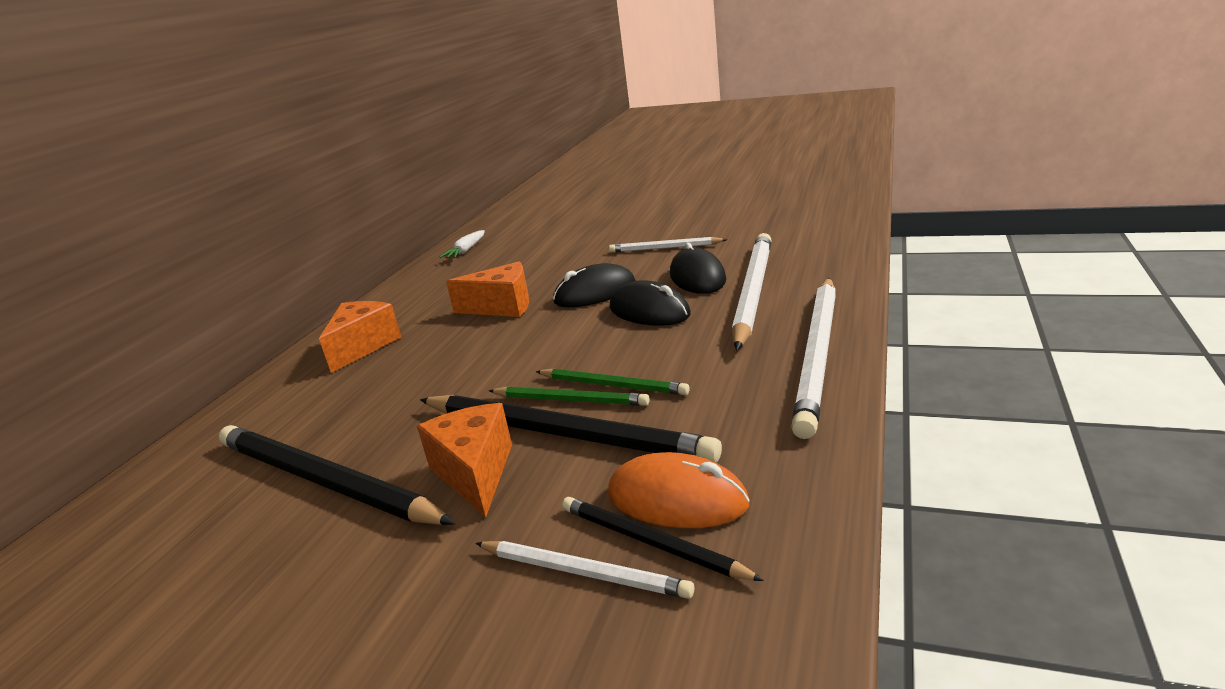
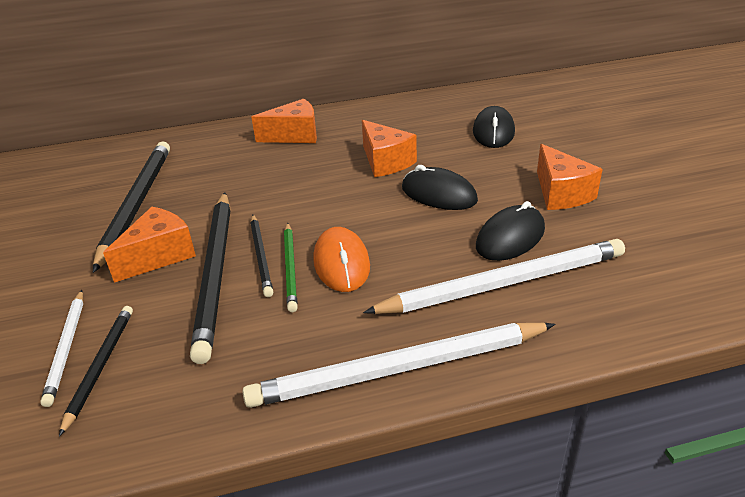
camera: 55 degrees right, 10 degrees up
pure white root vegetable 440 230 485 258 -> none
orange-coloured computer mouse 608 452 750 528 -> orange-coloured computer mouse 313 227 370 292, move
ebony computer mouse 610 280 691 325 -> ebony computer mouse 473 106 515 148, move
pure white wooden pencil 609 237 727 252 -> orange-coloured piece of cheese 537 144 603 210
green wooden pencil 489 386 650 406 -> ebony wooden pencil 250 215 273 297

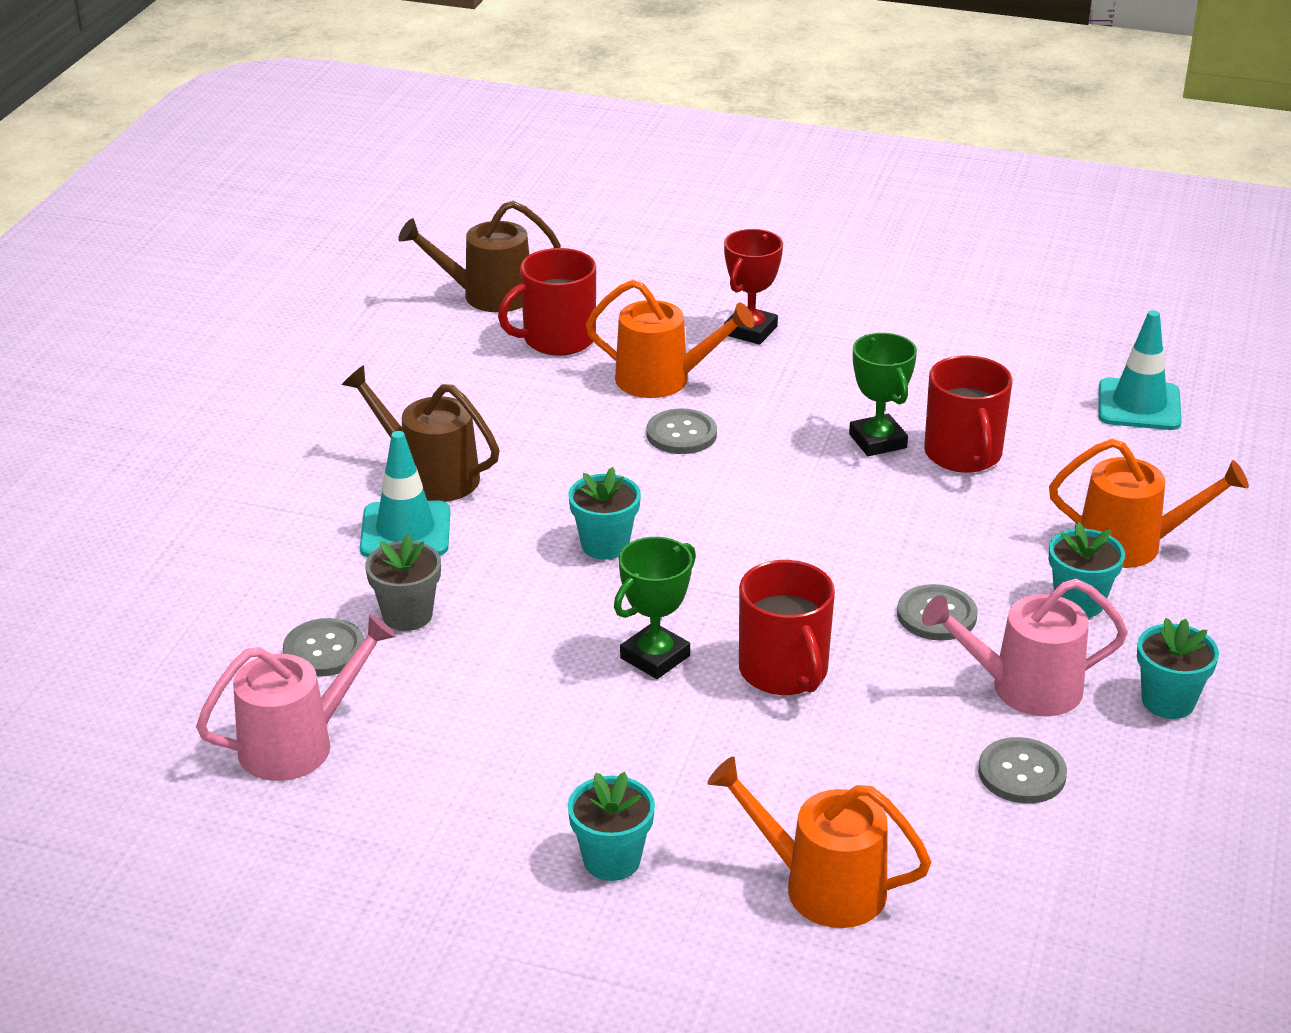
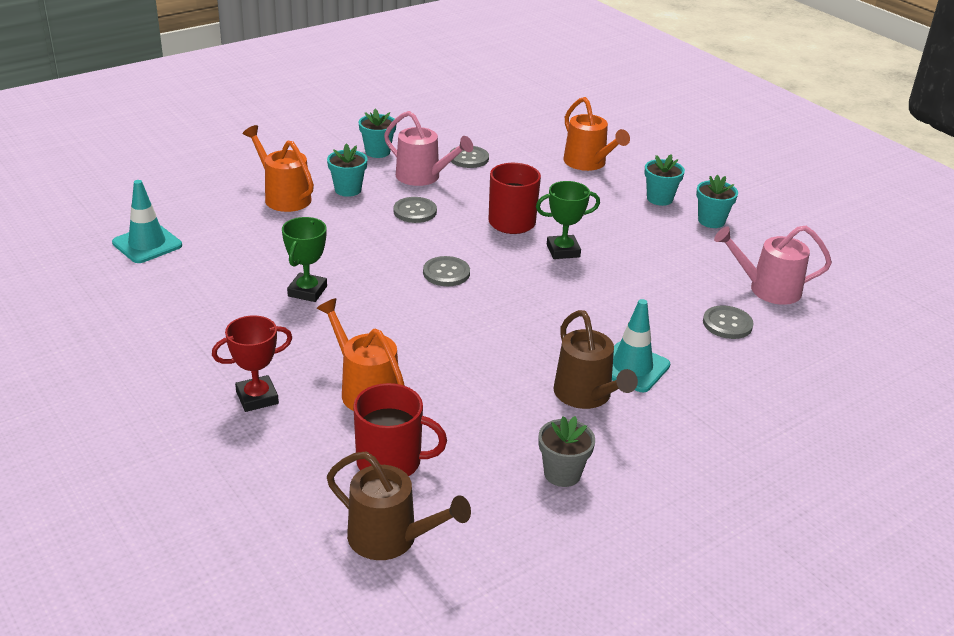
camera: 145 degrees left, 0 degrees up
crimson tea mug 924 355 1013 473 -> none
gray flower pot 365 534 441 631 -> gray flower pot 538 416 595 487, move
aqua flower pot 568 467 641 560 -> aqua flower pot 696 174 738 228, move
gray button 646 409 717 454 -> gray button 423 256 470 286, move

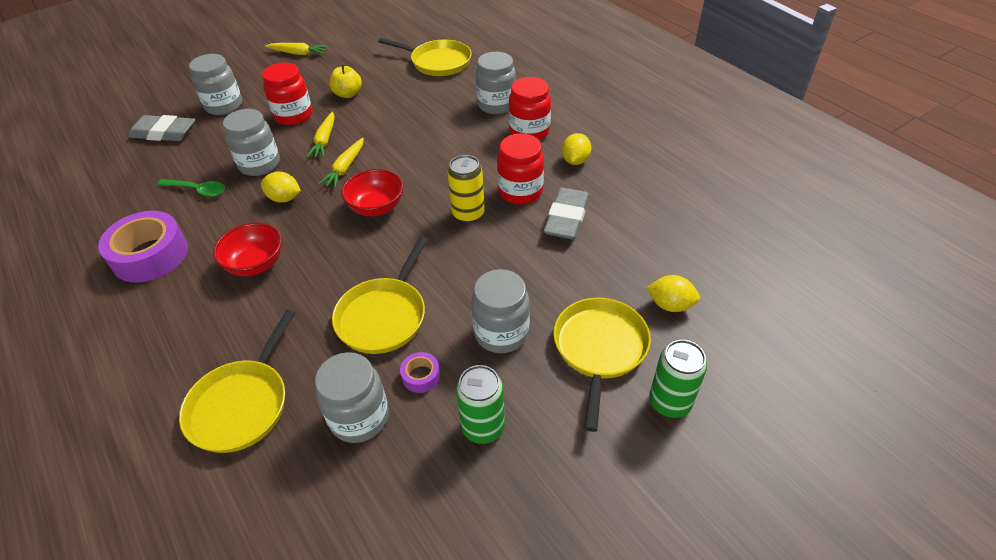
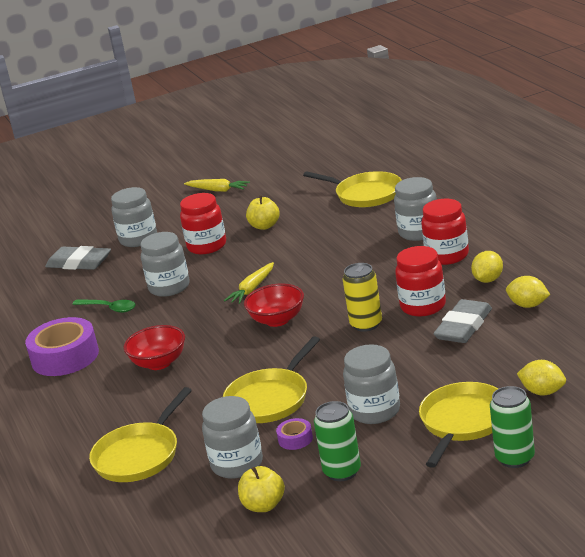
camera: 15 degrees right, 20 degrees down
golden root vegetable 306 111 335 158 -> none
none -> golden apple 238 466 285 512
golden citrus fruit 261 171 301 202 -> golden citrus fruit 506 276 550 308, move

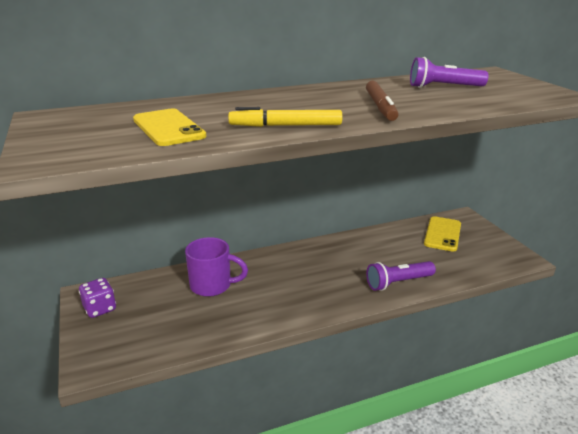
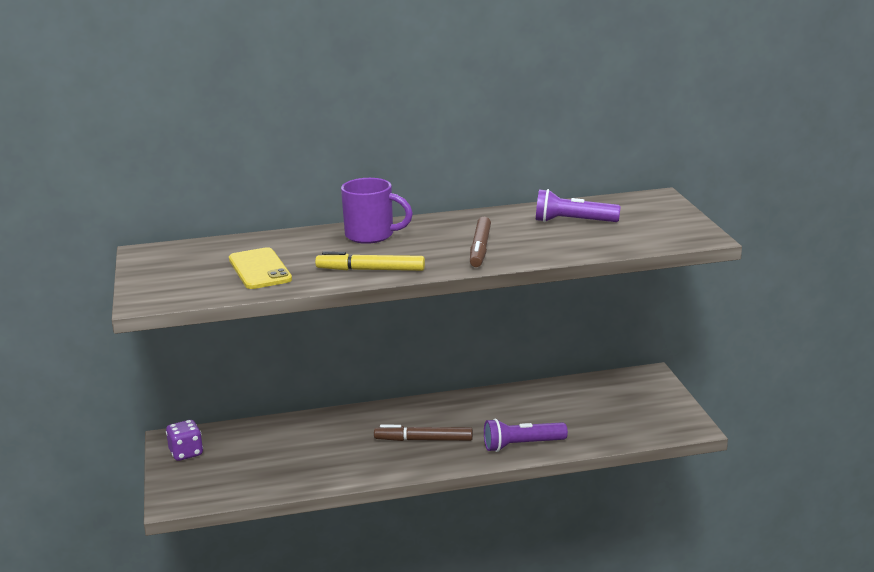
camera: 10 degrees right, 5 degrees down
golden phone 424 216 461 252 -> none
none -> dark brown marker pen 374 425 473 441
purple tea mug 185 237 248 297 -> purple tea mug 341 178 413 244, move

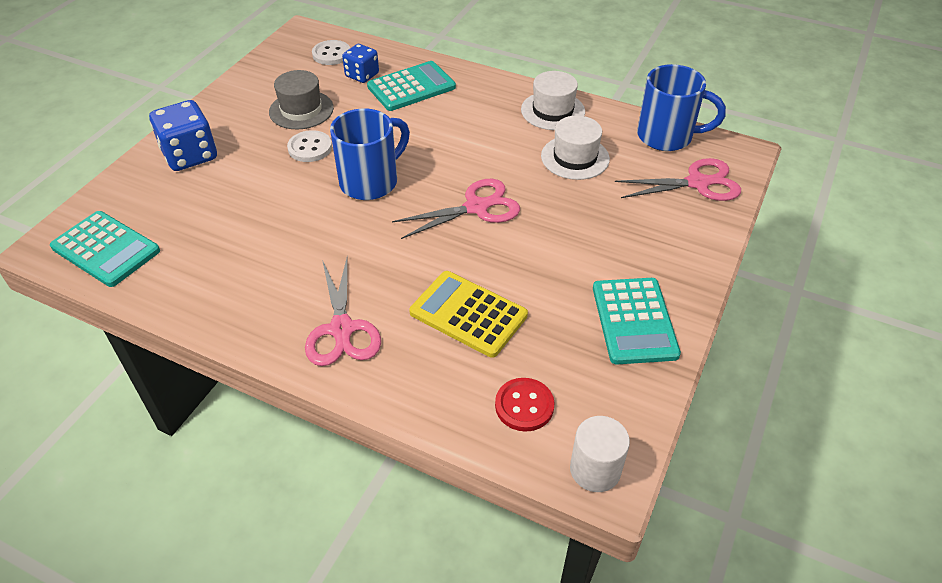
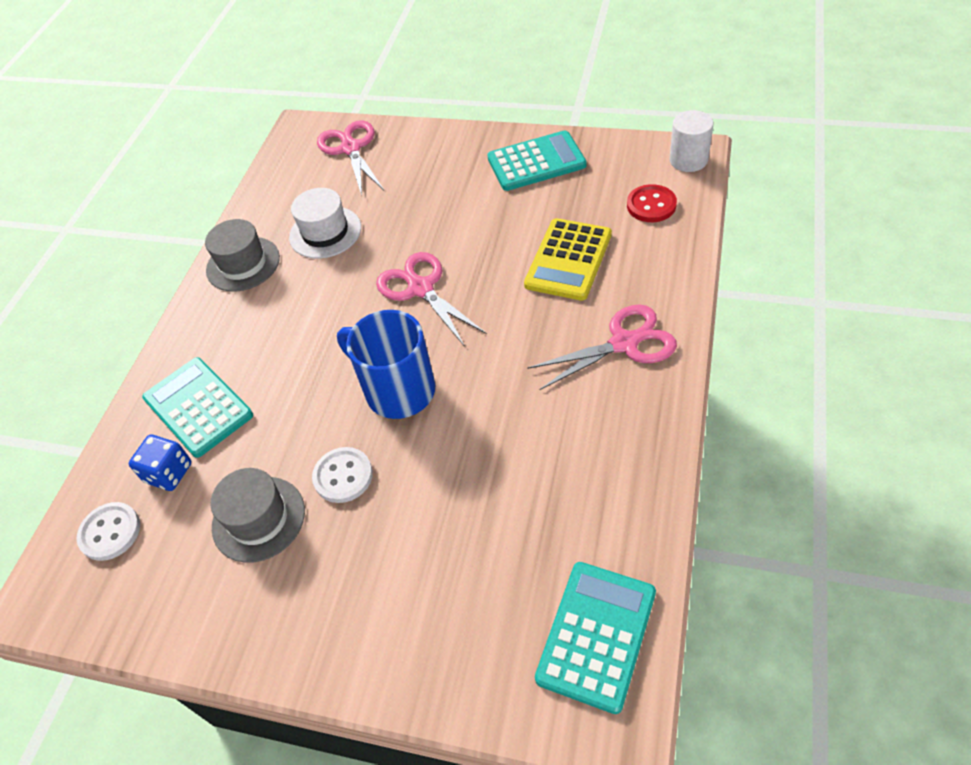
camera: 95 degrees left, 5 degrees up
blue dice 149 100 217 171 -> none
blue tea mug 637 64 726 151 -> none
pure white hat 521 71 585 130 -> gray hat 205 219 280 292

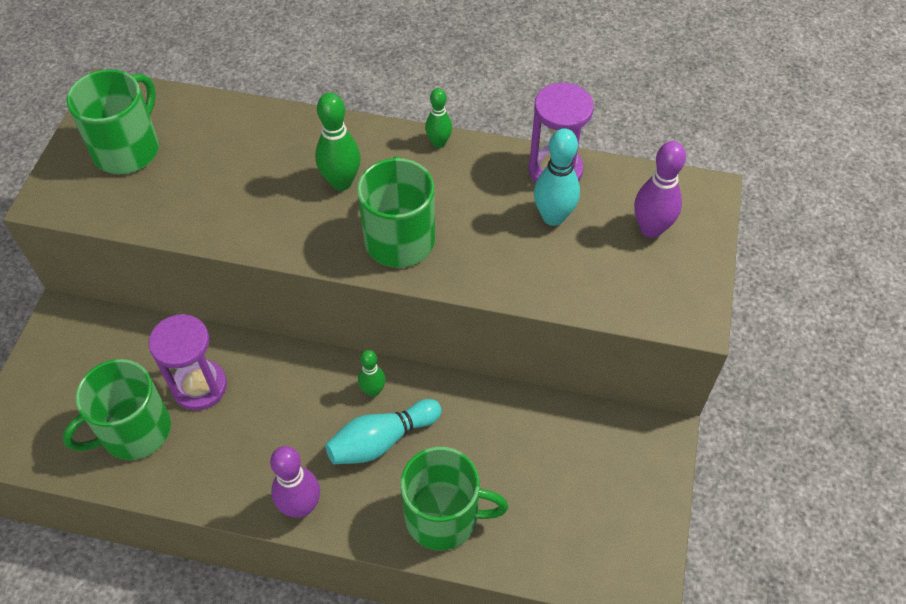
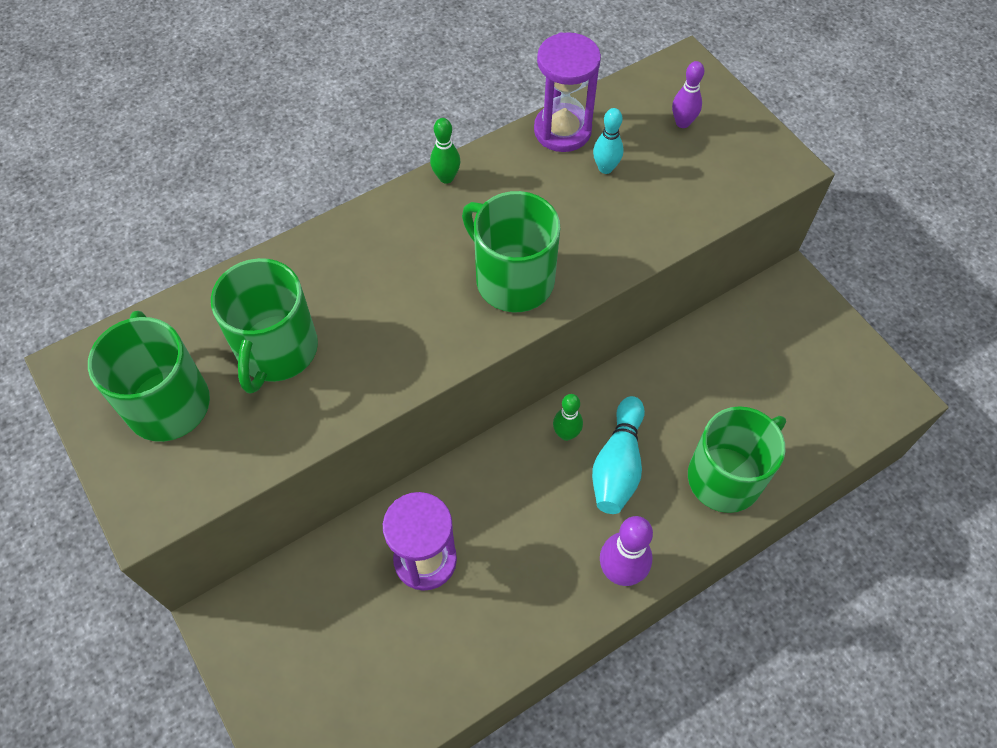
camera: 45 degrees left, 5 degrees up
green skittle 315 93 361 191 -> none
green tea mug 62 359 171 460 -> green tea mug 211 258 318 394, move
aqua skittle 534 128 580 226 -> aqua skittle 593 108 623 174, x0.63
purple skittle 634 141 686 238 -> purple skittle 672 61 704 128, x0.63

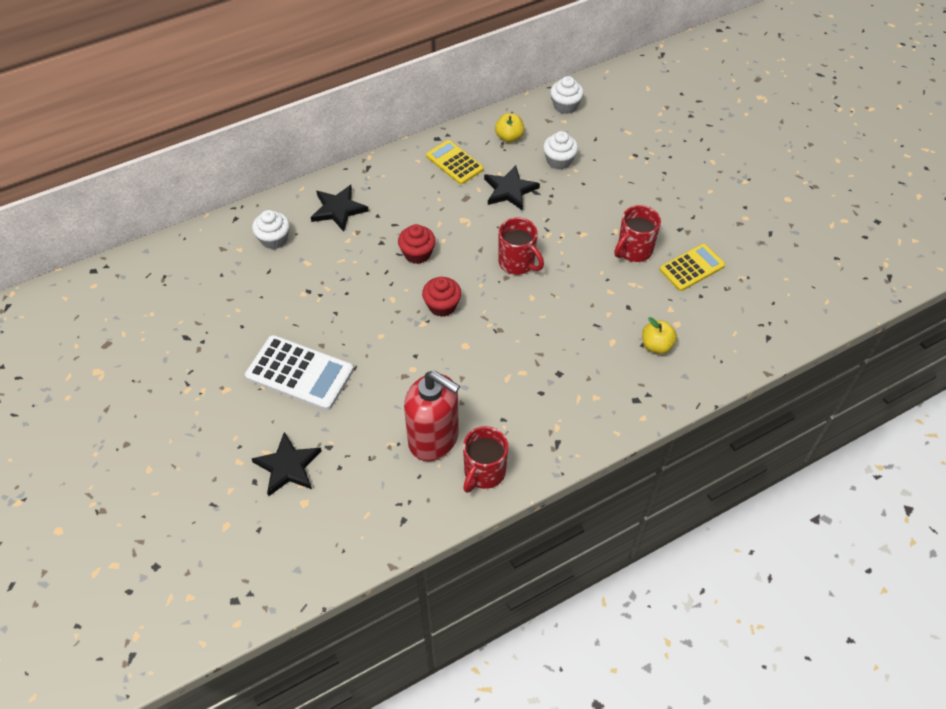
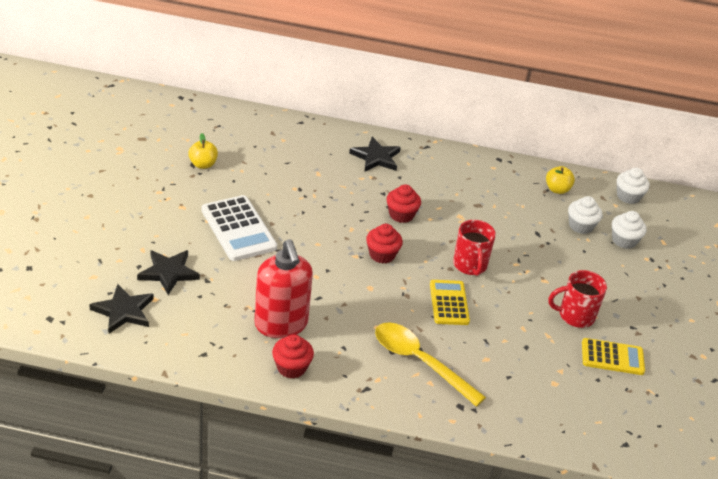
camera: 35 degrees right, 15 degrees down
none -> golden teaspoon 375 323 486 407
pure white fairy cake 252 210 290 249 -> pure white fairy cake 612 211 647 249, move
golden adding machine 426 140 484 185 -> golden adding machine 430 280 470 325, move
ebony five-pointed star 484 165 540 211 -> ebony five-pointed star 89 284 154 334, move
golden apple 642 317 677 354 -> golden apple 188 133 218 169, move
crimson tea mug 463 426 508 493 -> crimson fairy cake 272 334 314 379

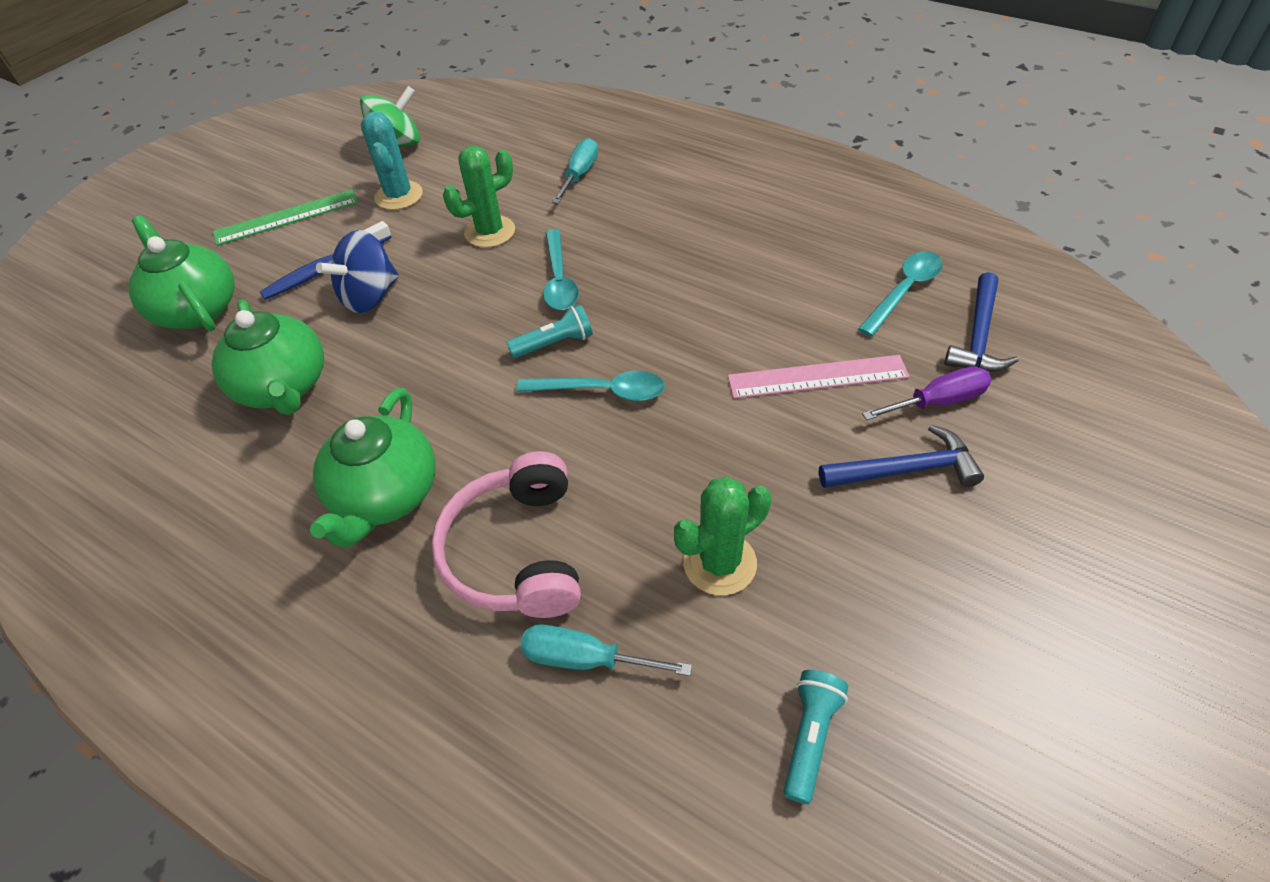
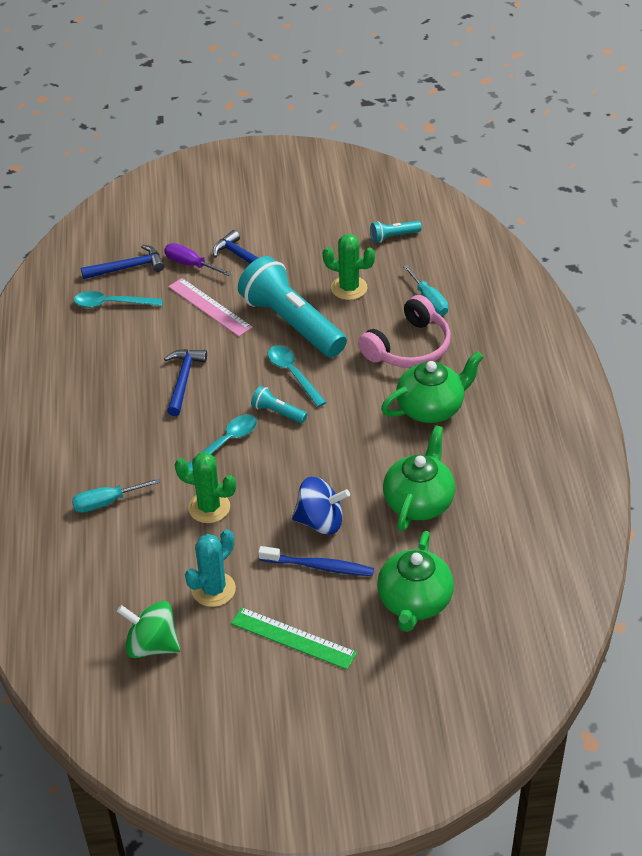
camera: 130 degrees left, 5 degrees down
none -> blue carpenter's hammer 164 349 207 416
none -> aqua pocket torch 238 256 347 357

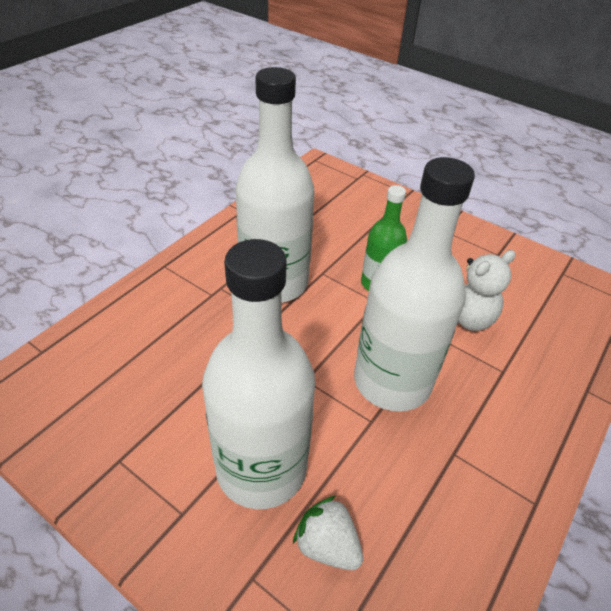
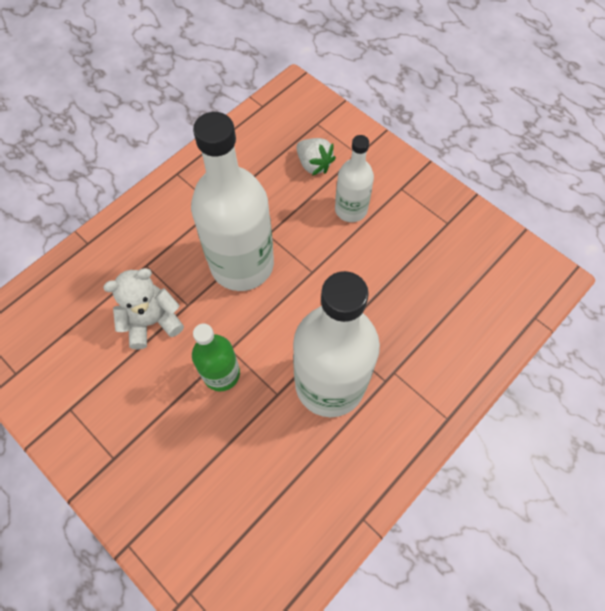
camera: 170 degrees left, 20 degrees up
pure white flask 202 239 315 509 -> pure white flask 335 135 374 222, x0.54

